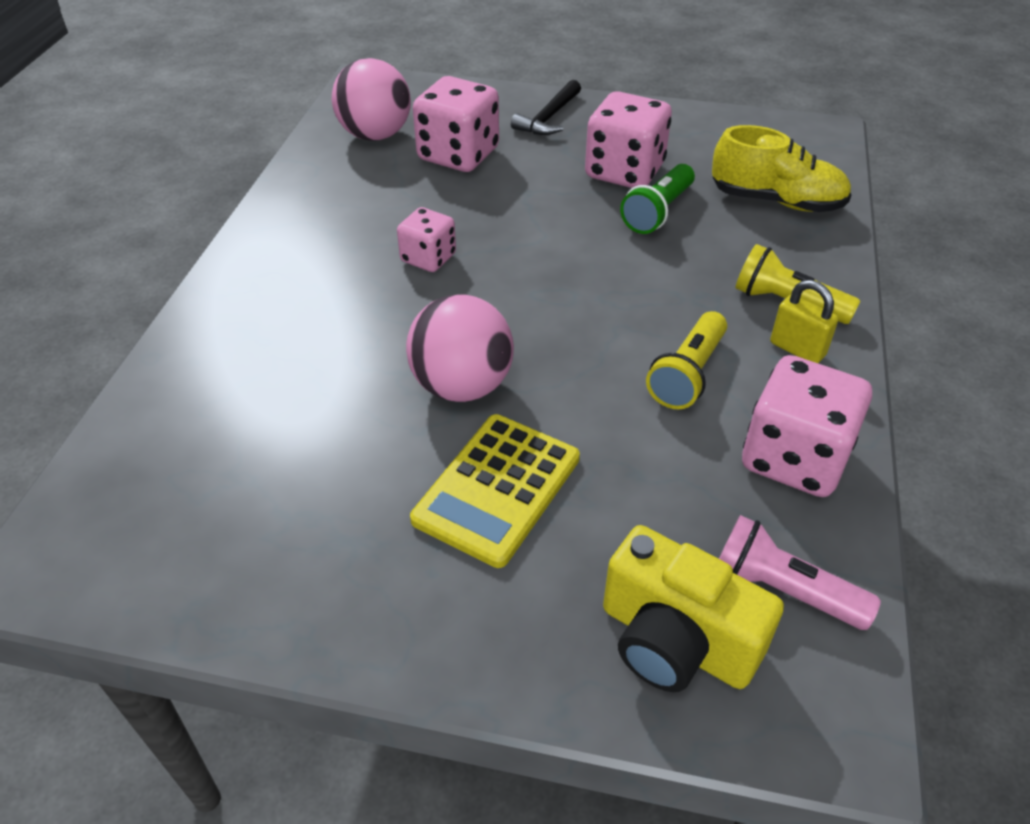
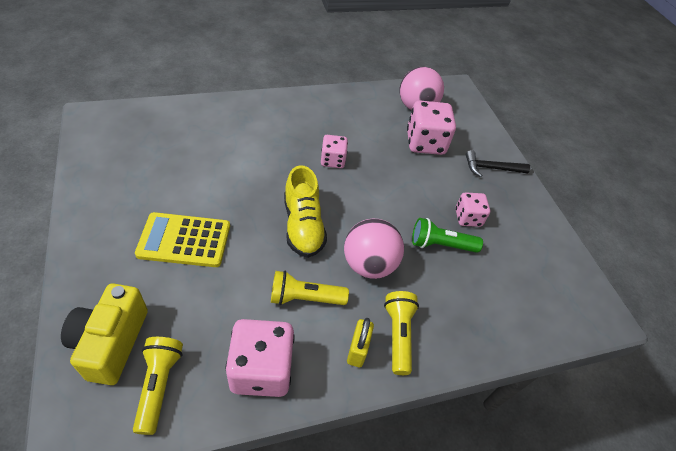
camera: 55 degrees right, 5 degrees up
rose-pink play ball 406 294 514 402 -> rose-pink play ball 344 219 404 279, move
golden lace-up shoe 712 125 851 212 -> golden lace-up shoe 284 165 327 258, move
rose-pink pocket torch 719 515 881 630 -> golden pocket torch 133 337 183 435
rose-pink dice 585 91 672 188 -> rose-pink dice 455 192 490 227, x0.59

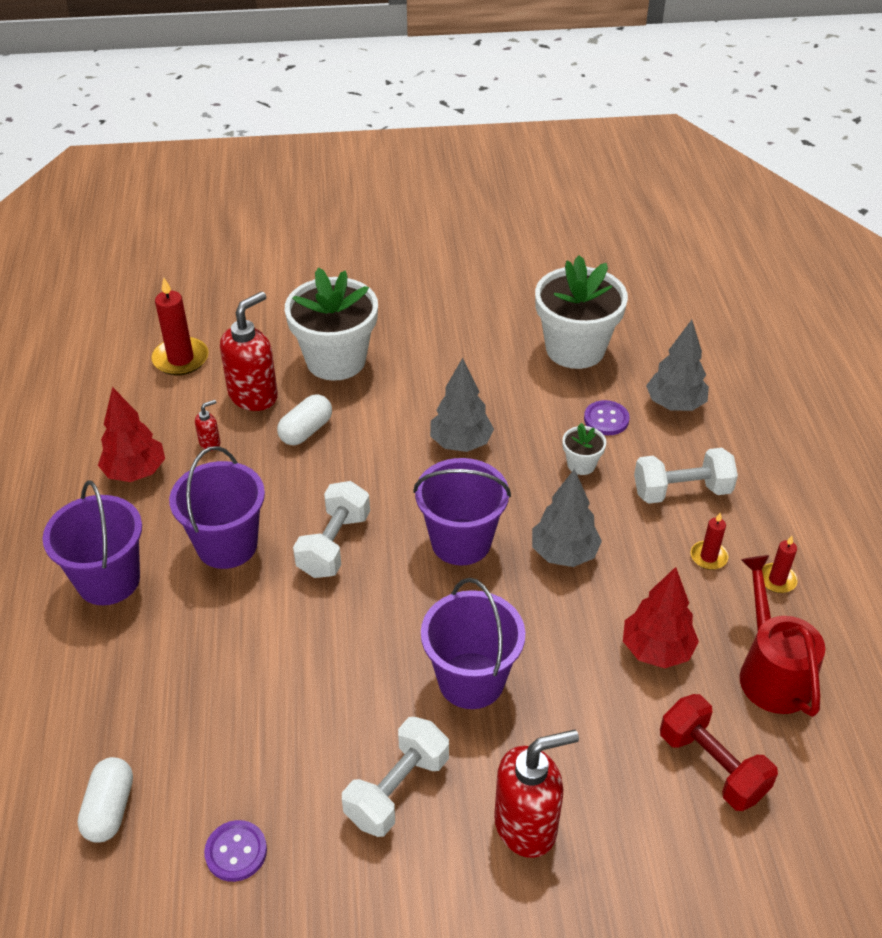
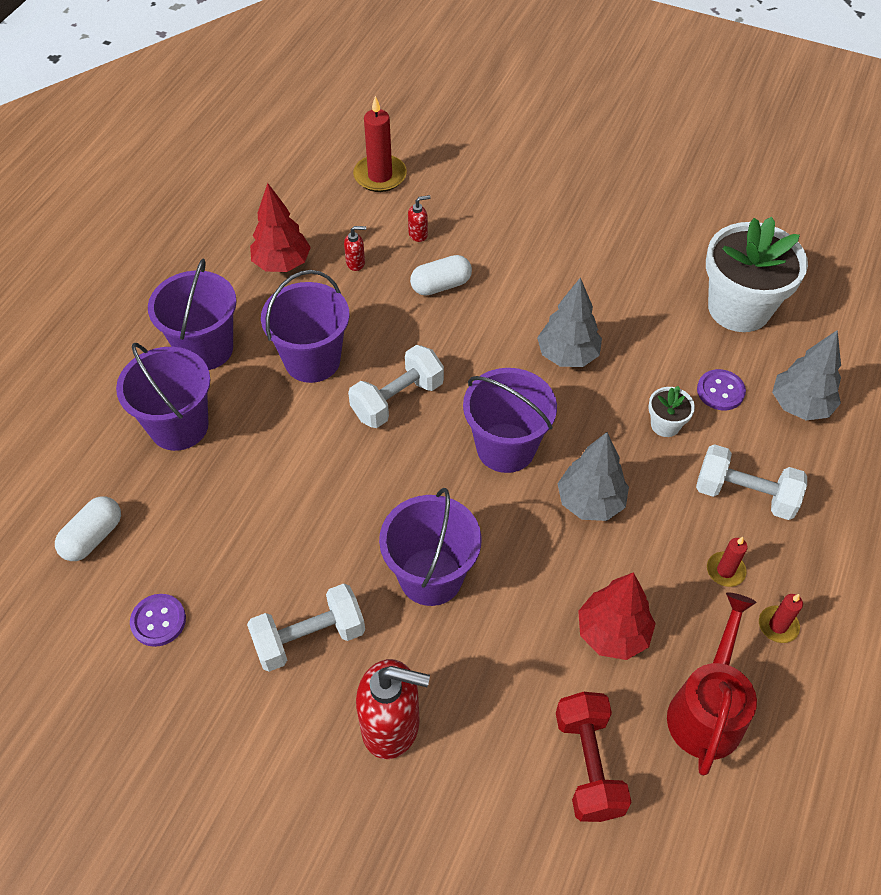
camera: 30 degrees right, 10 degrees up
pure white flower pot 285 267 378 381 -> none
none -> purple bucket 116 343 210 451
crimson soap dispenser 220 291 278 411 -> crimson soap dispenser 408 195 431 242, x0.44

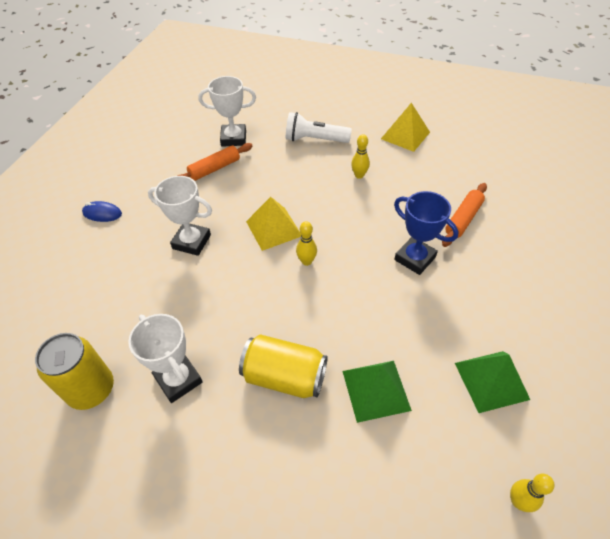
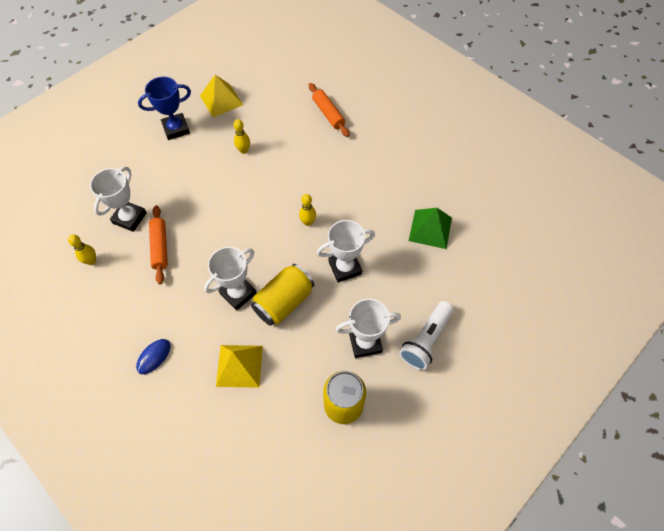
camera: 65 degrees left, 10 degrees up
green pyramid shape 455 351 530 413 -> none
none -> pure white prize cup 317 220 375 283
golden soda can 239 334 328 398 -> golden soda can 251 264 314 326, move
golden pyramid shape 246 197 301 251 -> golden pyramid shape 216 345 263 388, move
pure white pocket torch 286 112 352 143 -> pure white pocket torch 399 301 454 370, move
blue prize cup 394 191 458 275 -> blue prize cup 138 77 191 140, move
golden skittle 510 474 555 512 -> golden skittle 68 234 96 265, move

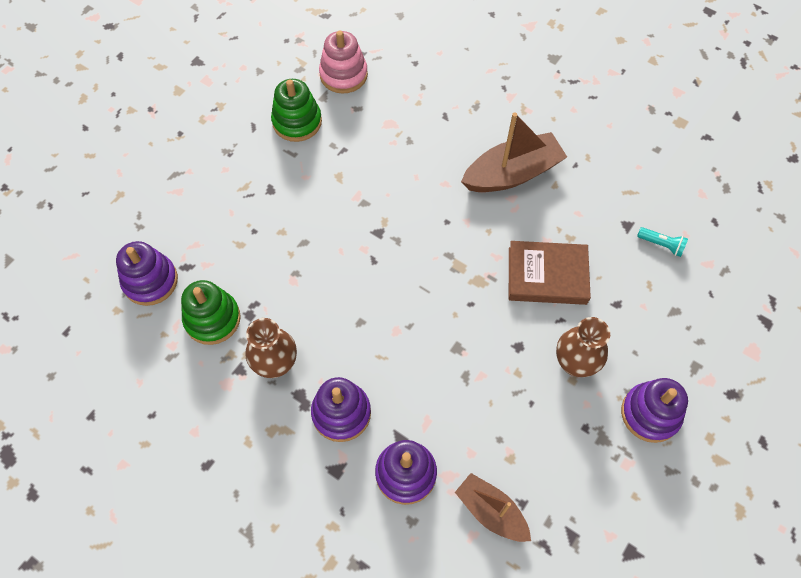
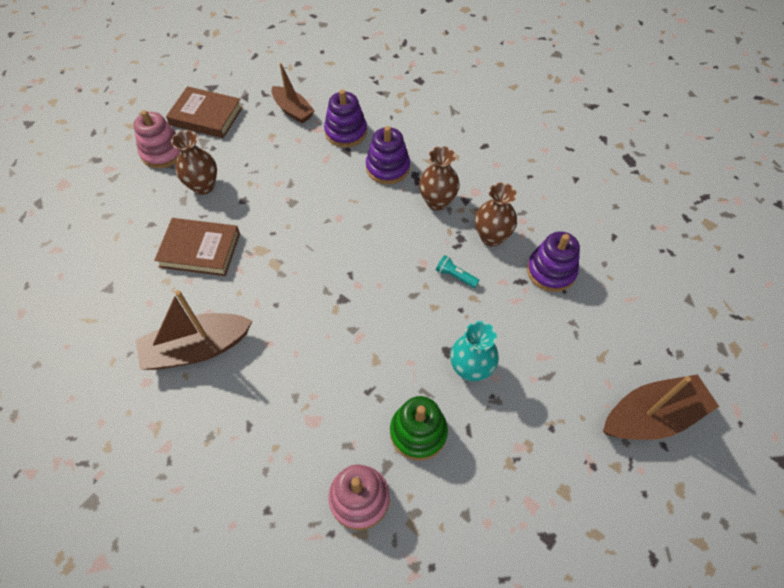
camera: 175 degrees left, 5 degrees down
none -> dark brown hardback 166 86 243 138
none -> aqua flower vase 450 321 499 381
none -> dark brown toy boat 603 374 719 440
aqua pocket torch 637 227 688 257 -> aqua pocket torch 436 255 480 288, move
green stacking toy 181 280 241 345 -> dark brown flower vase 475 183 517 246
purple stacking toy 621 378 688 443 -> rose-pink stacking toy 133 110 180 168

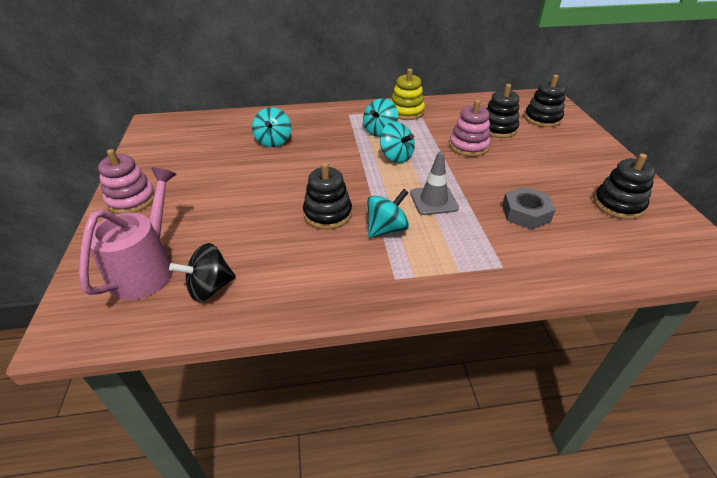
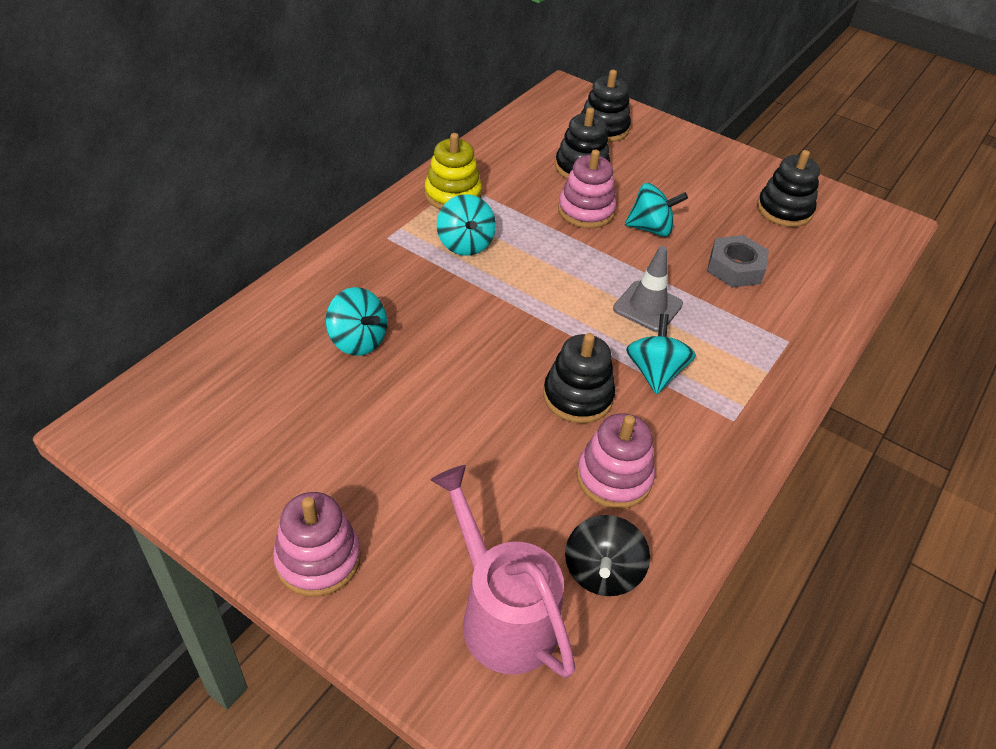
camera: 50 degrees left, 5 degrees up
none -> rose-pink stacking toy 576 413 655 509
aqua spinning top 380 122 415 163 -> aqua spinning top 625 183 688 237, move

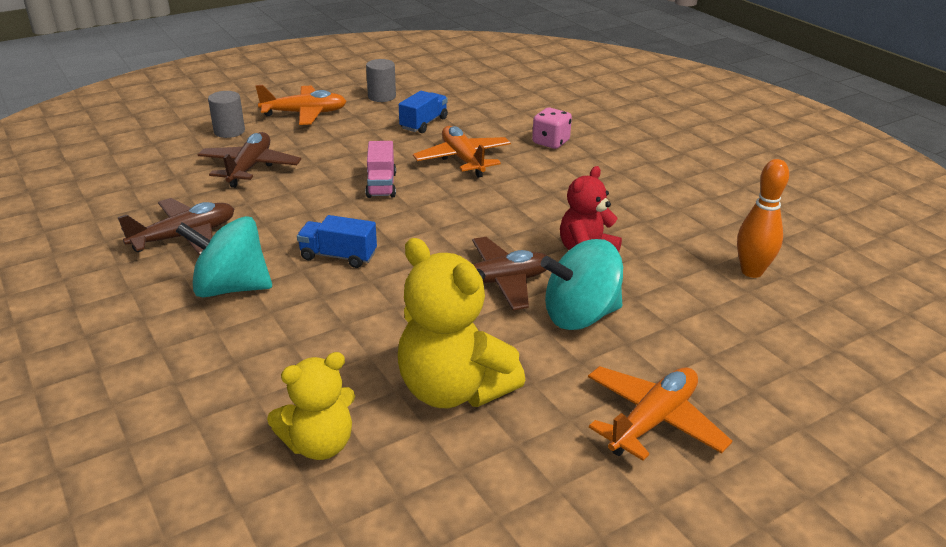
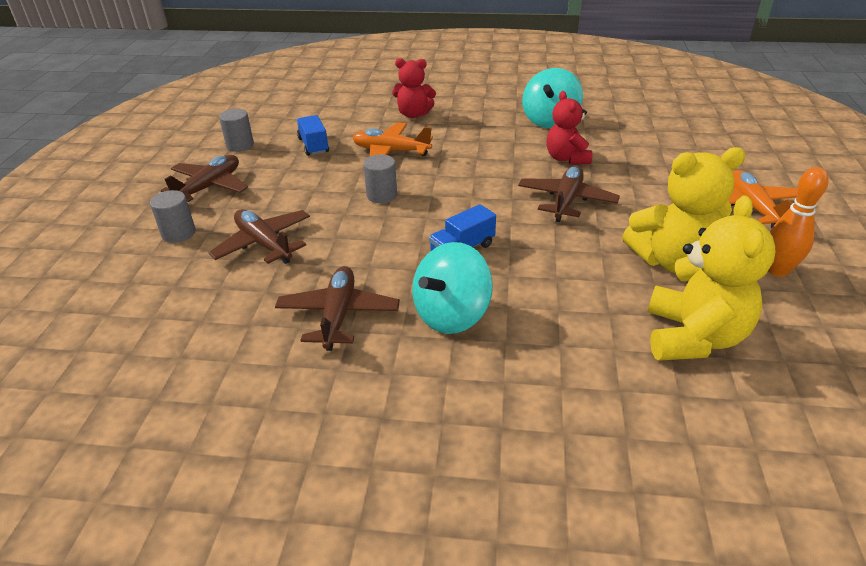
camera: 50 degrees left, 5 degrees up
aqua spinning top 541 239 623 330 -> aqua spinning top 522 68 583 128, move
orange-coloured skittle 737 159 789 278 -> orange-coloured skittle 768 167 829 277, move
rose-pink truck 365 141 396 198 -> gray cylinder 363 154 397 203
rose-pink dice 532 108 572 149 -> crimson teddy bear 392 58 436 118
orange-coloured plane 256 85 347 125 -> dark brown plane 160 155 248 202
golden teddy bear 267 352 355 460 -> golden teddy bear 648 195 776 361, x1.56

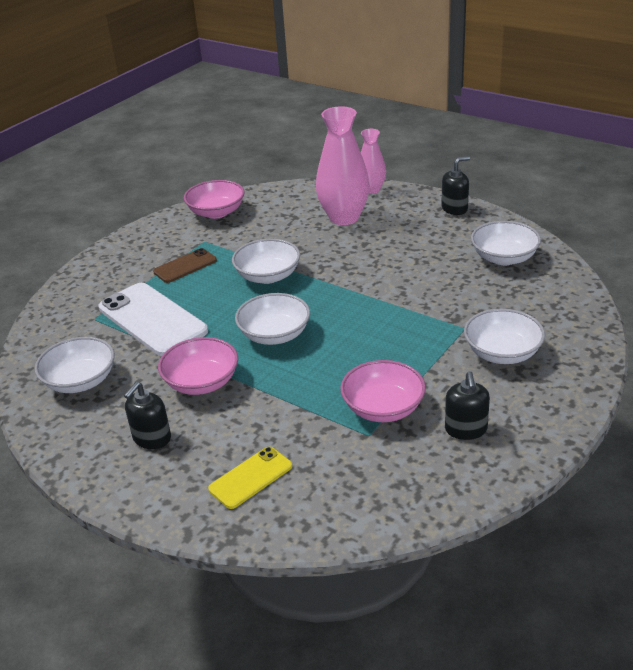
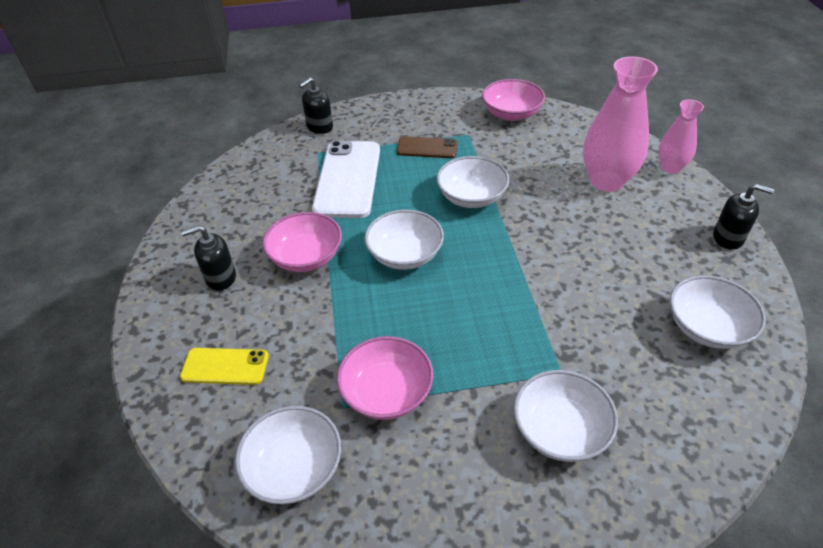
camera: 45 degrees right, 10 degrees up
pure white serving bowl 35 337 115 393 -> pure white serving bowl 235 406 342 504, move
ebony soap dispenser 445 371 490 440 -> ebony soap dispenser 299 78 333 134, move

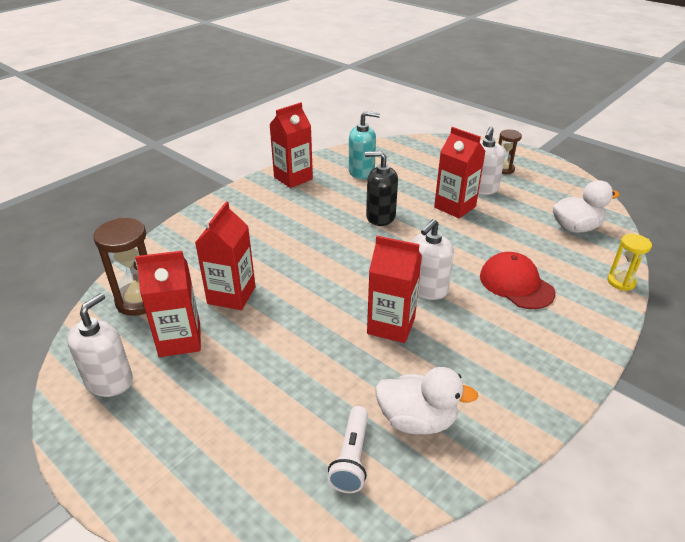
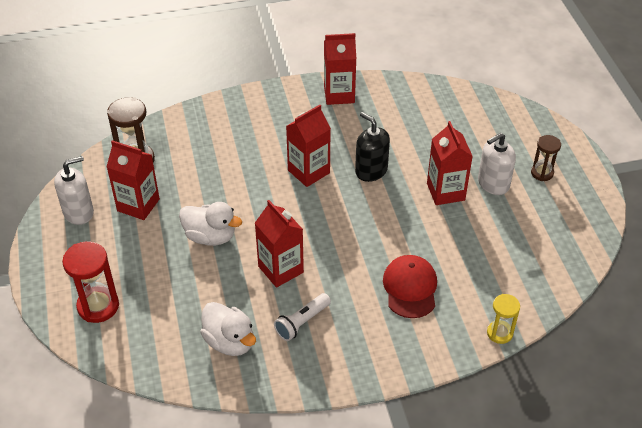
camera: 35 degrees right, 10 degrees up
aqua soap dispenser 349 111 380 179 -> none
pure white soap dispenser 412 219 454 300 -> none
none -> crimson sandglass 62 242 119 323
crimson carton 195 201 256 310 -> crimson carton 286 105 331 187, move
pure white pocket torch 327 406 368 493 -> pure white pocket torch 274 293 331 341, move
pure white toy duck 553 180 620 233 -> pure white toy duck 179 202 242 246, move

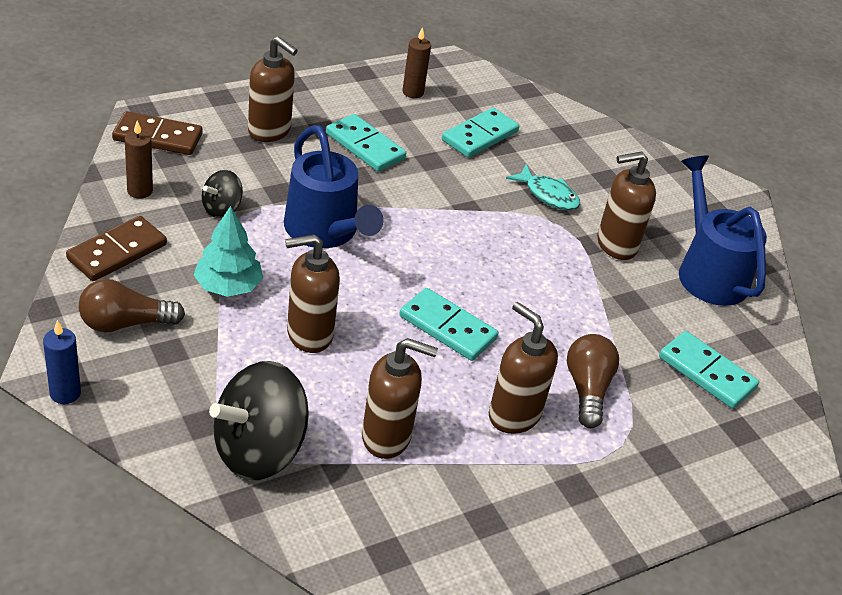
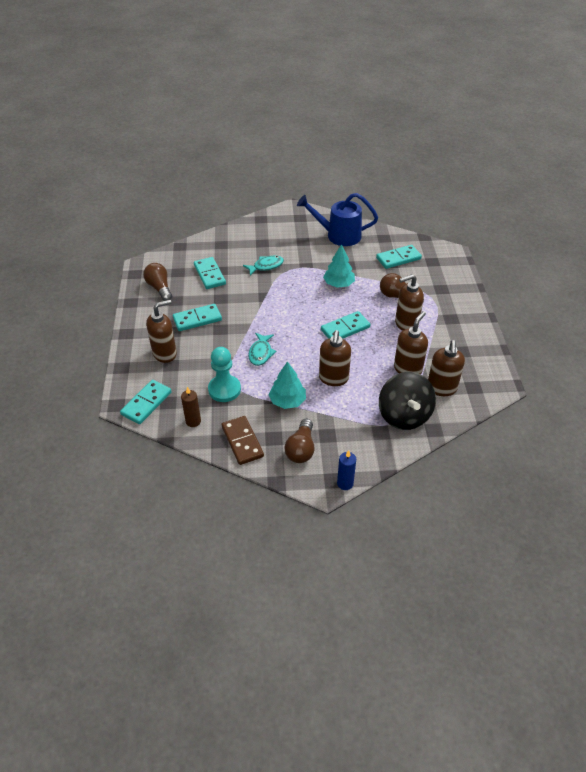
camera: 60 degrees left, 5 degrees up
none -> aqua fir tree 323 244 355 288
dark brown soap dispenser 597 151 656 260 -> dark brown soap dispenser 428 340 465 396, move
ebony spinning top 202 170 243 218 -> aqua chess pawn 208 347 241 402
blue watering can 284 125 383 248 -> aqua fish figure 248 333 276 366
dark brown pillar candle 402 27 431 98 -> dark brown lightbulb 143 263 172 301
dark brown domino tile 112 111 203 155 -> aqua domino tile 120 380 172 424

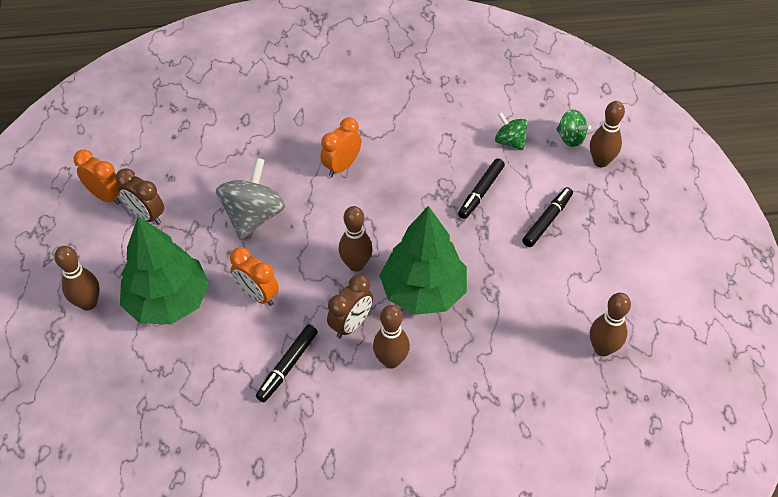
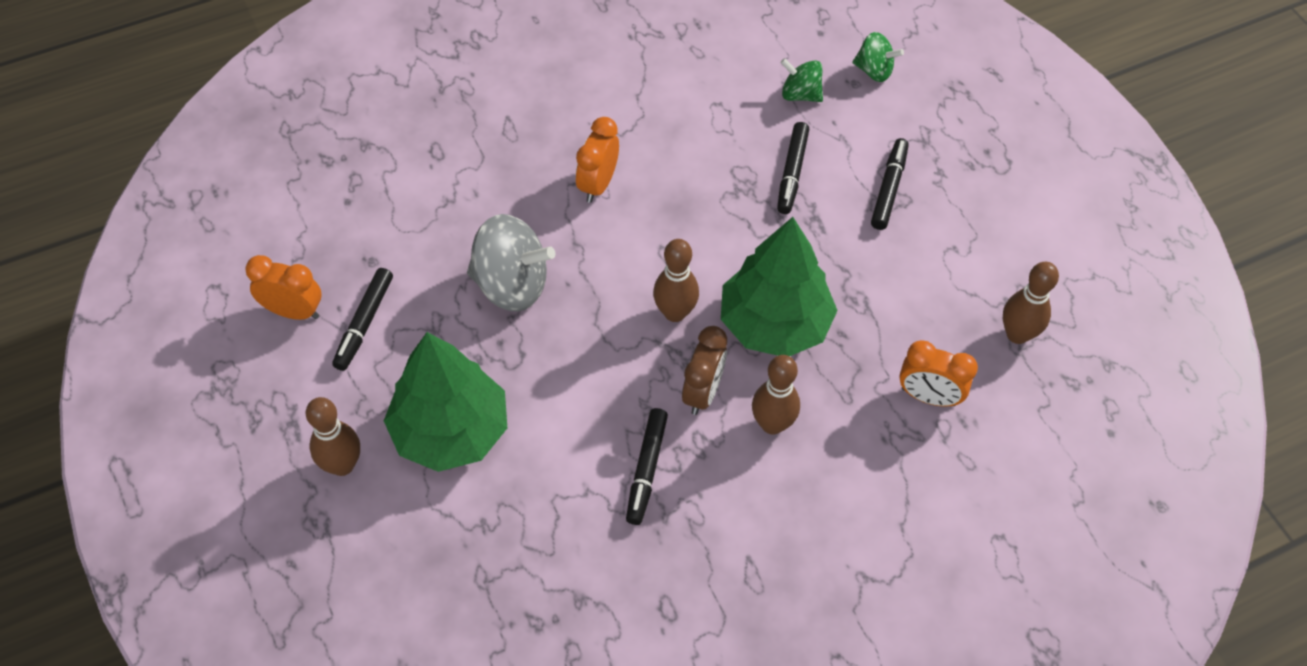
camera: 20 degrees left, 5 degrees up
dark brown skittle 590 101 625 167 -> none
orange-coloured clock 230 247 279 306 -> orange-coloured clock 899 340 978 407, move
dark brown clock 116 168 164 225 -> ebony marker pen 332 268 393 371
gray spinning top 216 158 285 240 -> gray spinning top 467 214 555 312, 105 degrees clockwise

